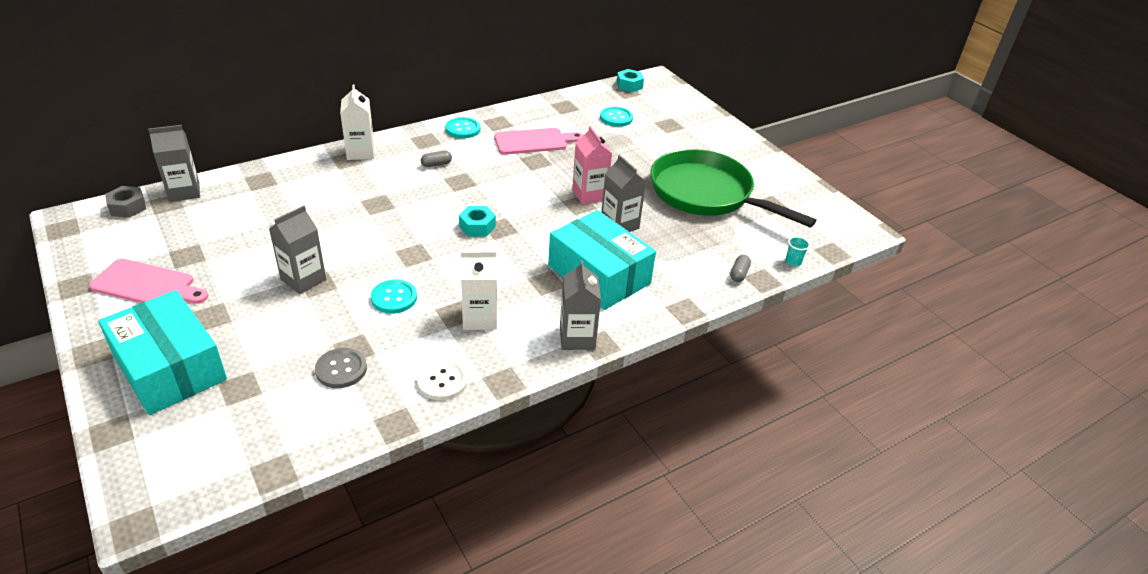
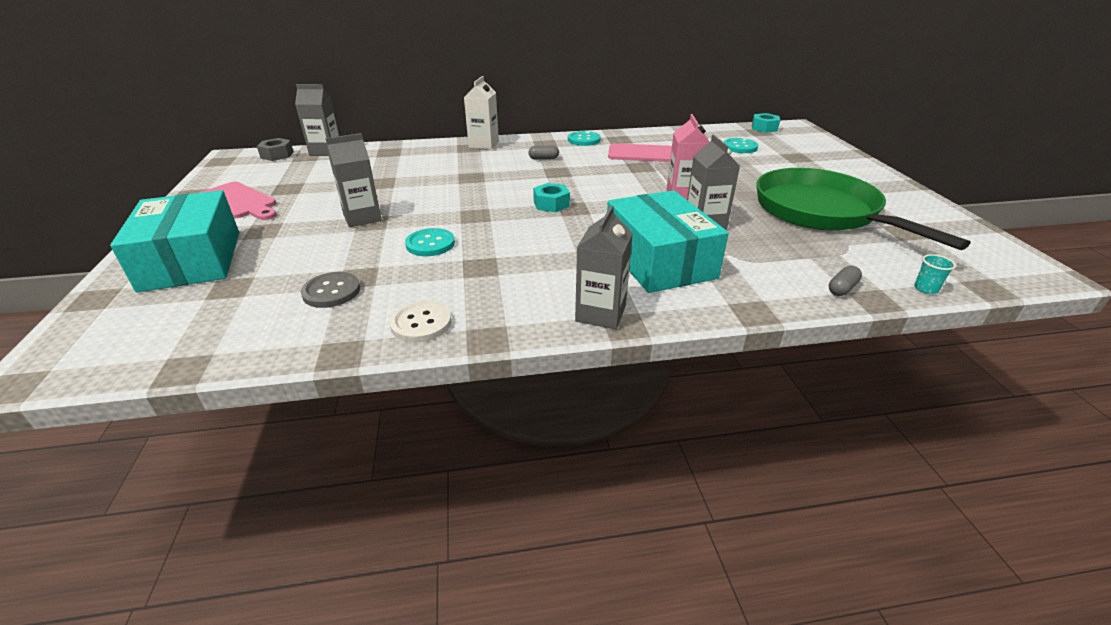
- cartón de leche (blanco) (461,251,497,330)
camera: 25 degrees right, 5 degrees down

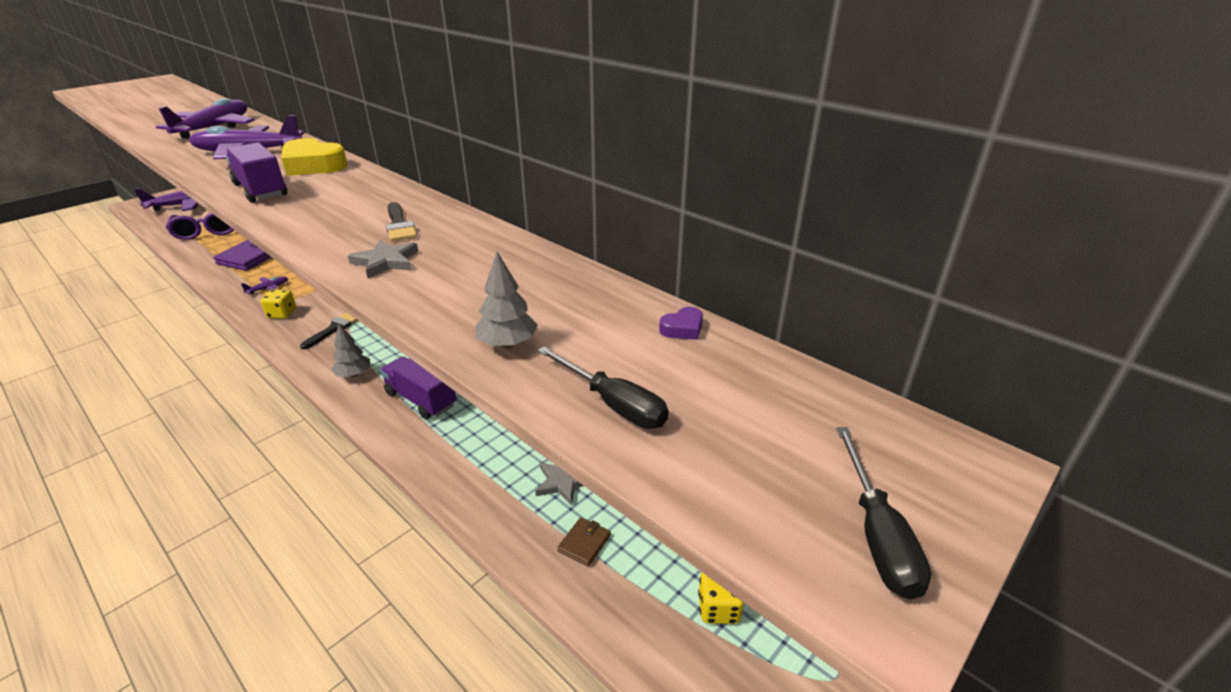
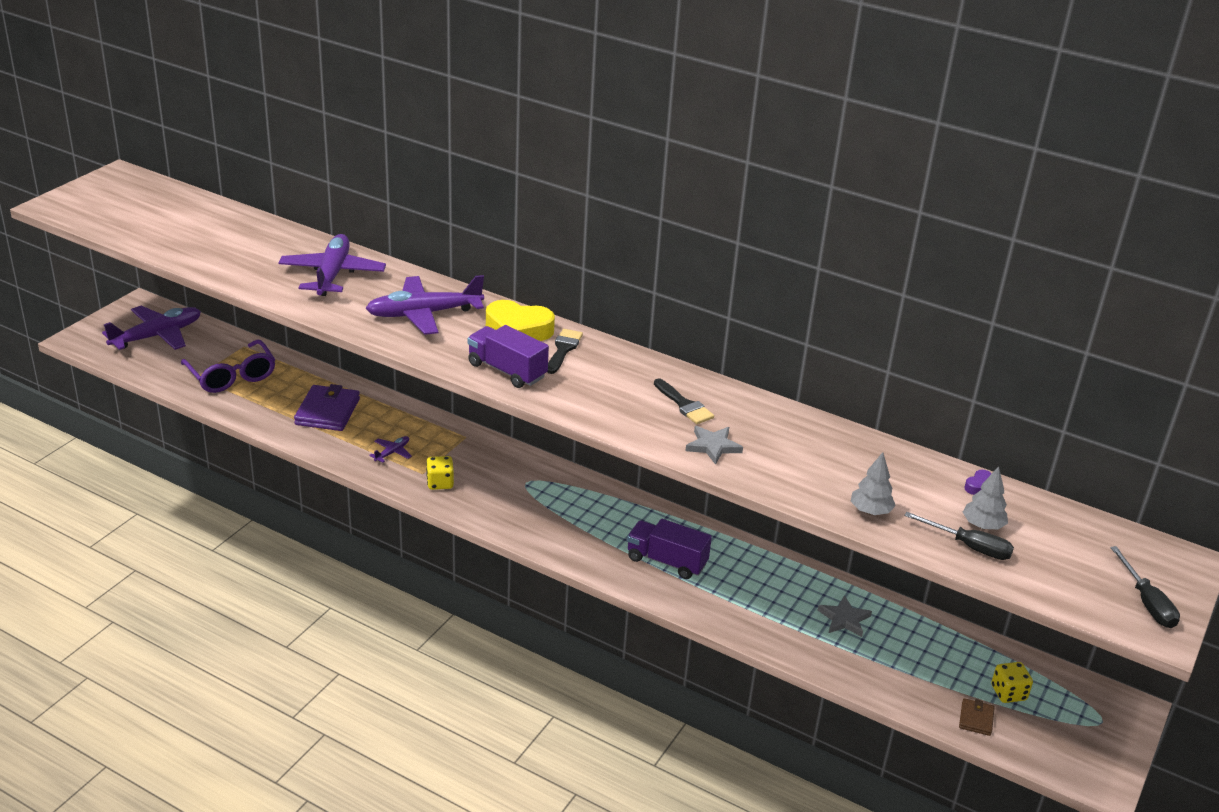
~ pincel (negro) (300,312,358,349) to (547,329,583,374)
~ árbol (gris) (331,323,370,377) to (963,466,1008,529)
~ cartera (marrón) (557,517,611,567) to (959,698,995,736)
camera: 15 degrees left, 0 degrees up

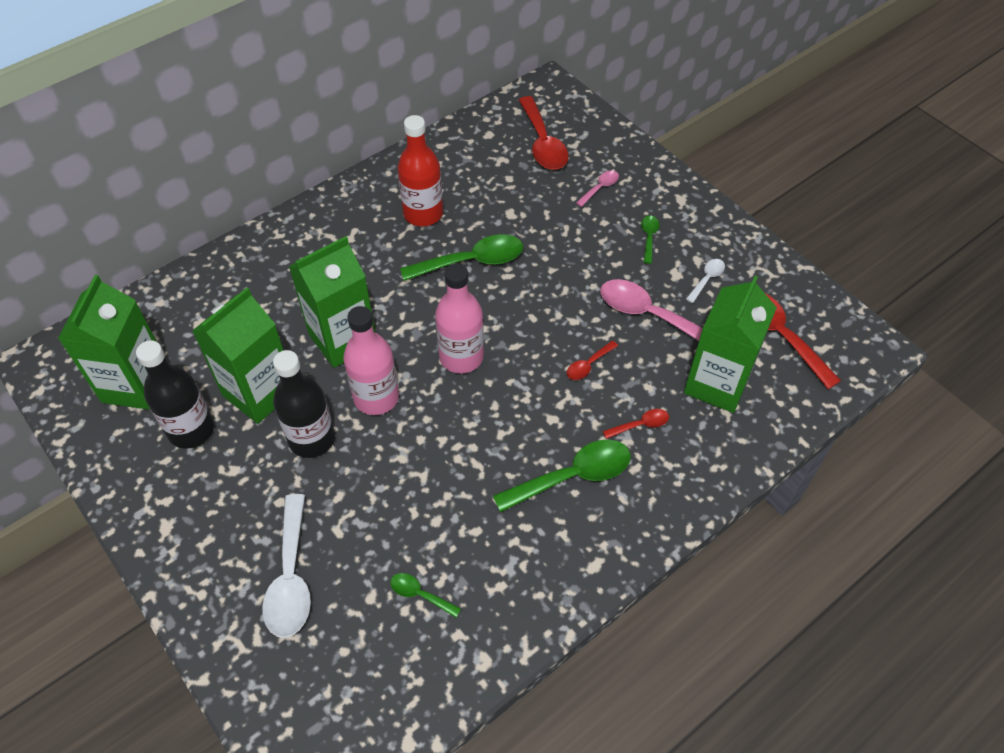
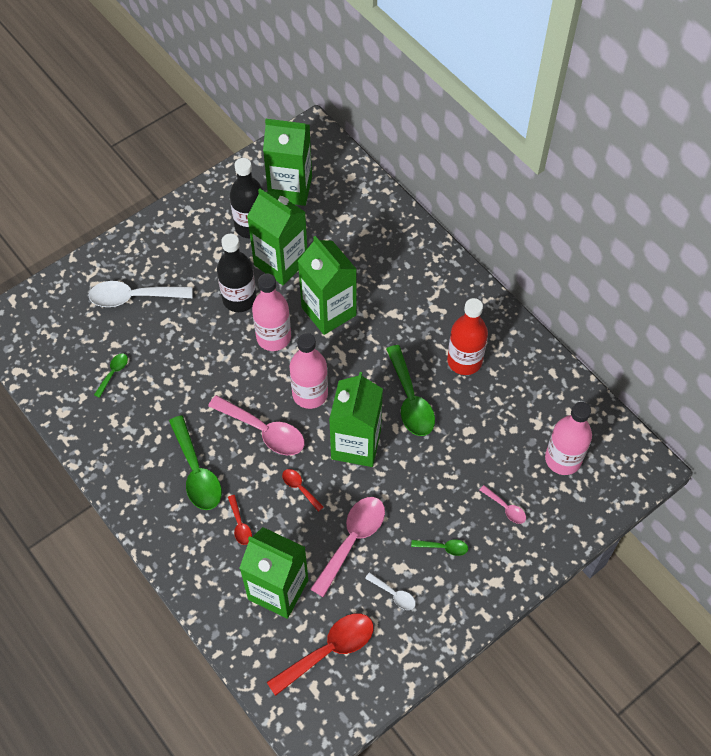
+ cuchara (rosa) (208,395,305,455)
+ cartón de leche (verde) (329,372,383,467)
~ cuchara (rojo) (519,96,568,170) to botella (rosa) (545,402,592,475)
camera: 90 degrees right, 5 degrees up

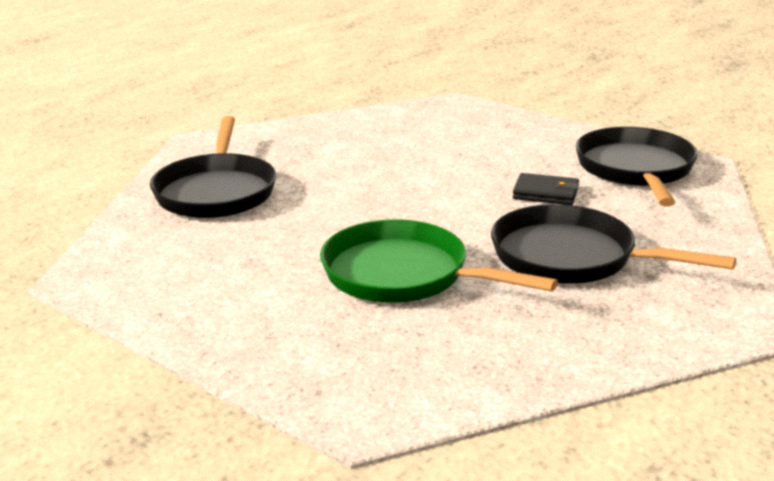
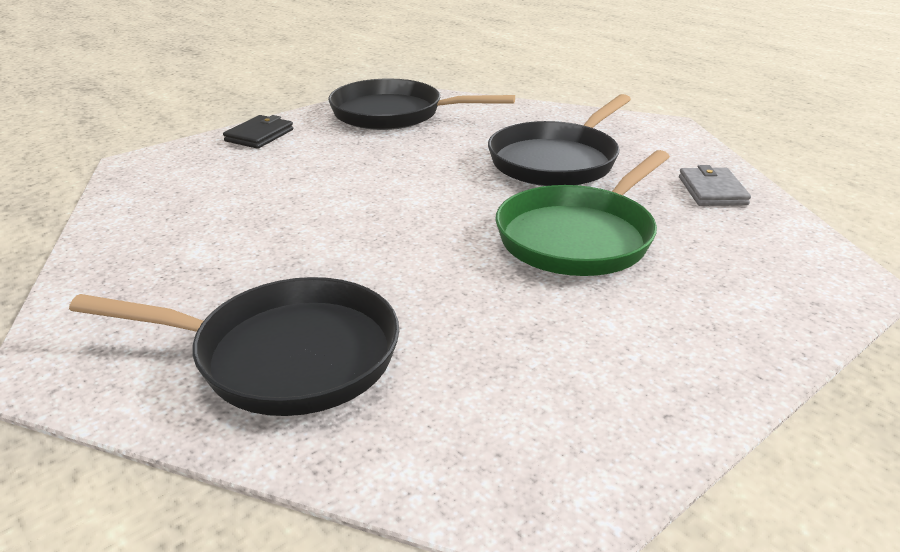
+ cartera (gris) (679,165,751,206)
~ cartera (negro) (513,173,579,205) to (223,115,293,149)
camera: 80 degrees left, 5 degrees up

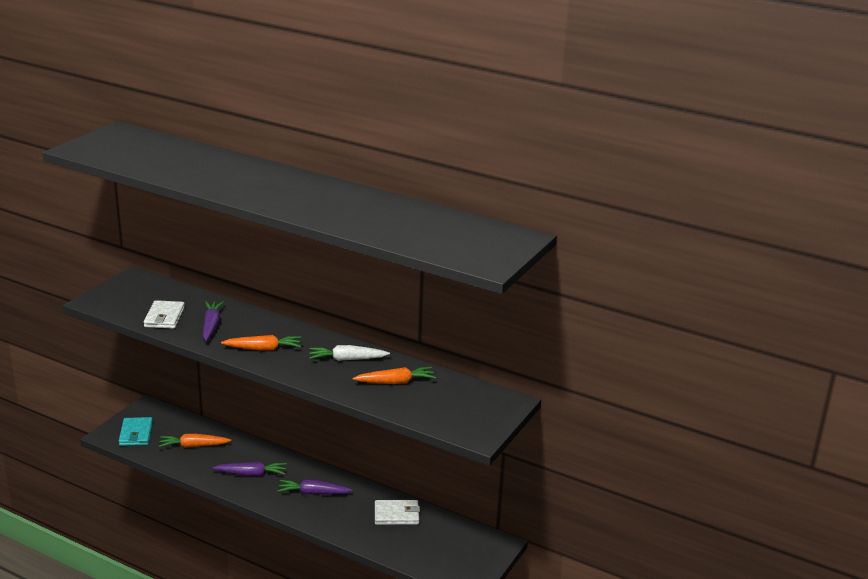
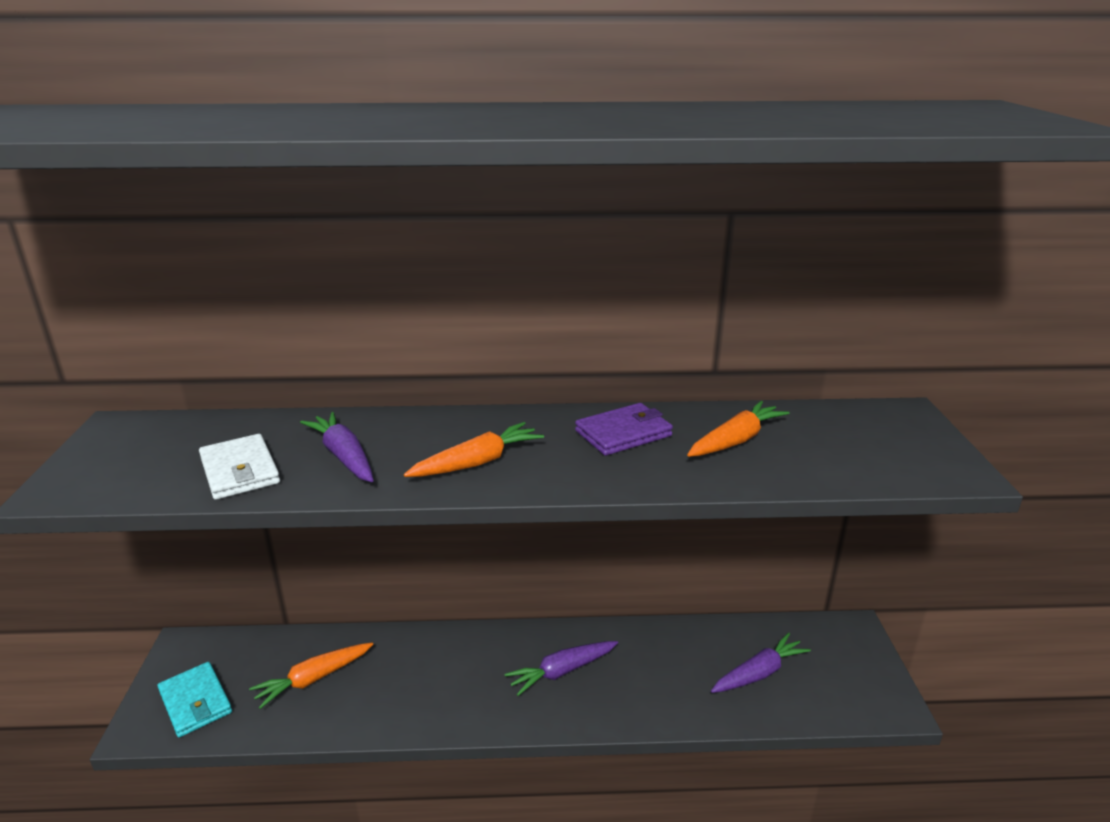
- cartera (blanco) (375,500,420,525)
~ zanahoria (morado) (213,462,287,476) to (711,632,811,693)
~ zanahoria (blanco) (309,345,390,361) to cartera (morado) (575,403,673,456)
camera: 30 degrees left, 0 degrees up

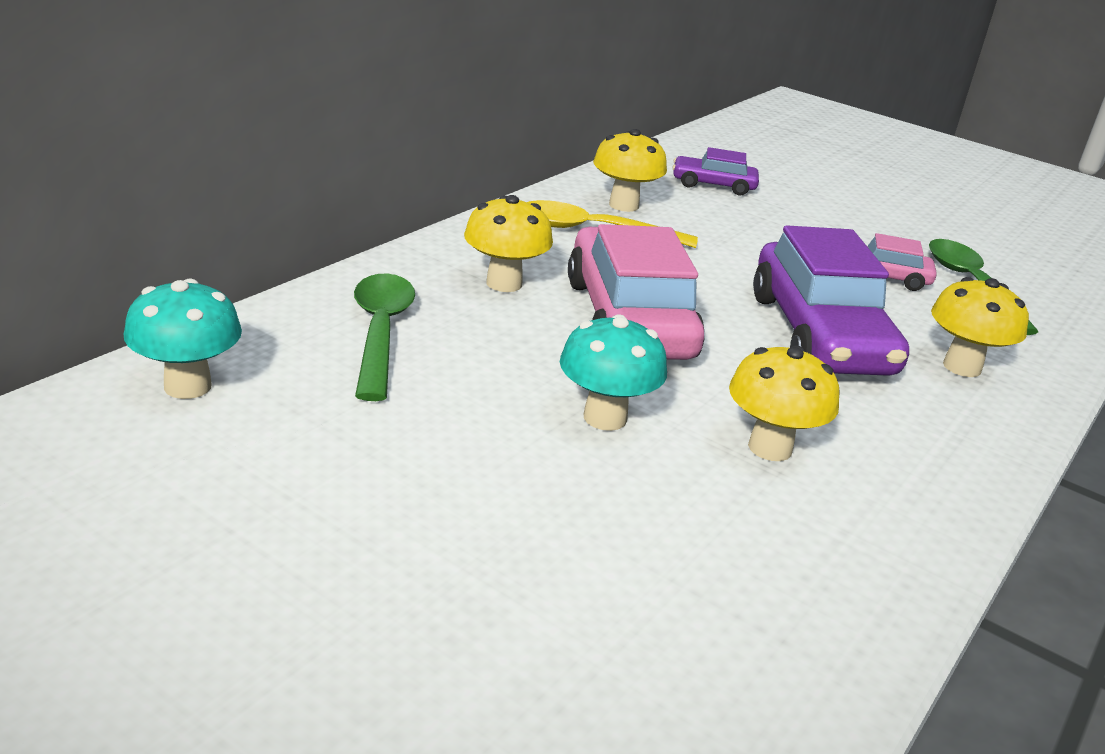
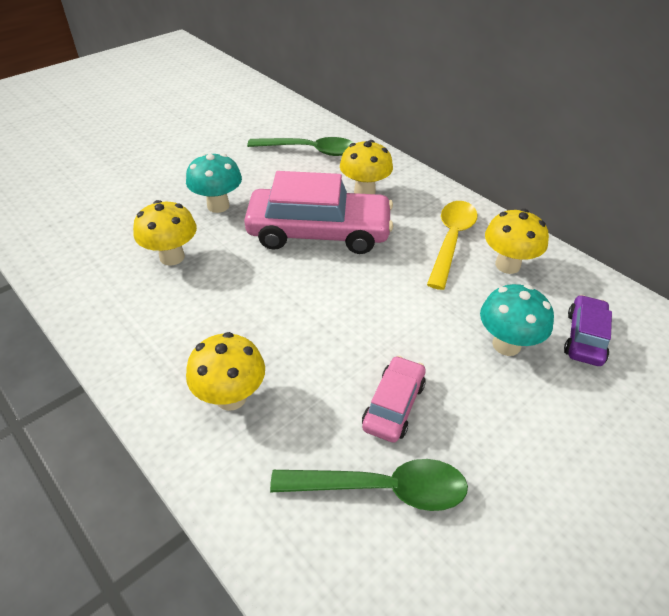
- coche (morado) (753,225,909,376)
~ seta (turquesa) (124,279,242,399) to (480,284,554,356)
camera: 105 degrees right, 15 degrees up

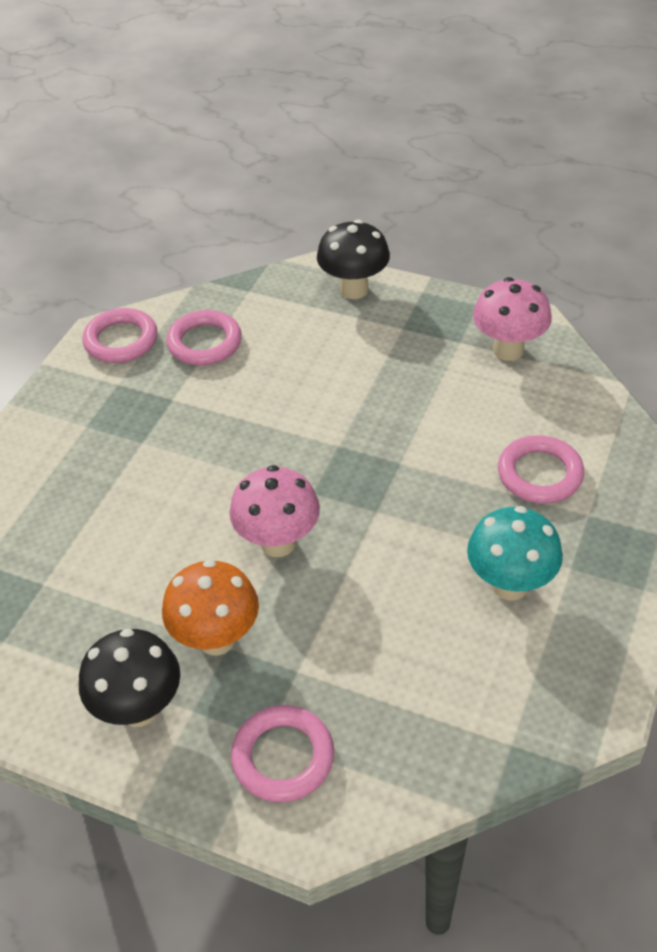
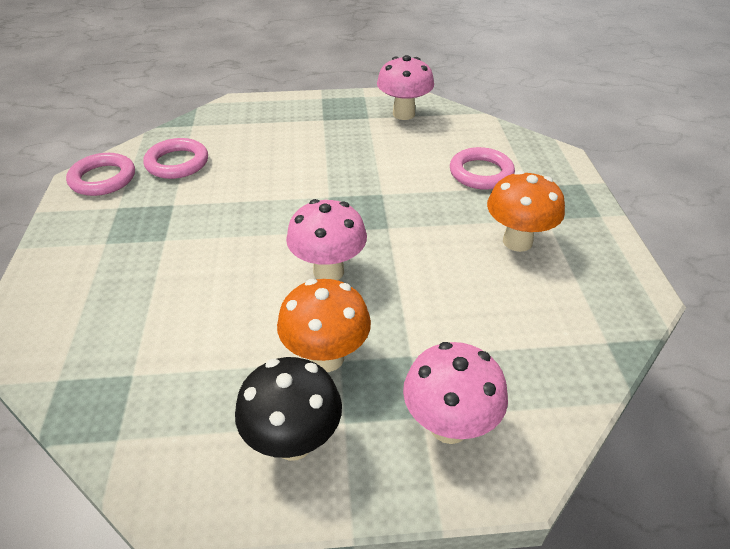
- seta (negro) (317,220,390,299)
~ anillo (rosa) (231,705,334,803) to seta (rosa) (403,342,508,444)
~ seta (turquesa) (467,506,563,601) to seta (naranja) (487,171,565,252)
camera: 30 degrees left, 5 degrees down

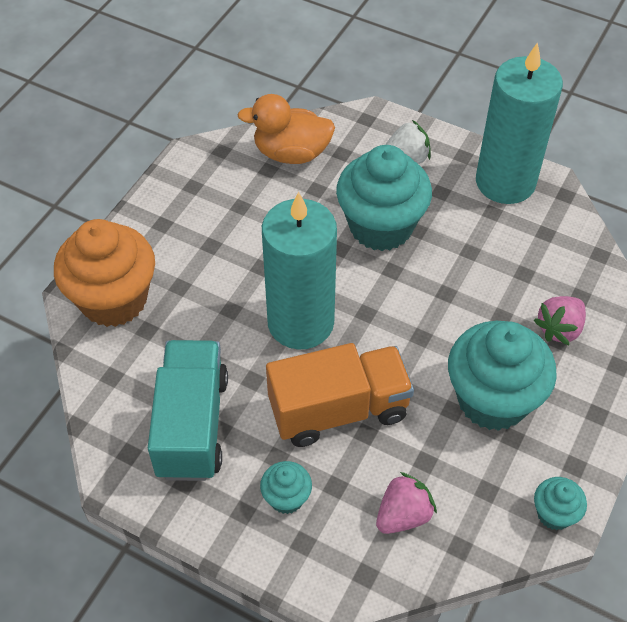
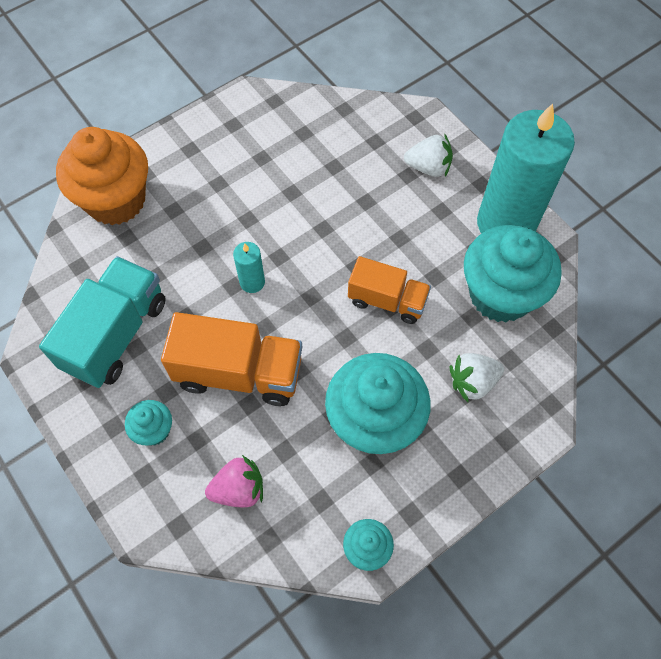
- pato (naranja) (237,94,335,164)
+ camión (naranja) (348,256,431,324)
~ magdalena (turquesa) (336,145,432,251) to (464,225,561,322)
~ fresa (rosa) (534,296,586,345) to fresa (blanco) (450,353,504,402)
~ vela (turquesa) (262,192,337,349) = (233,242,265,293) x0.41
camera: 25 degrees right, 10 degrees up

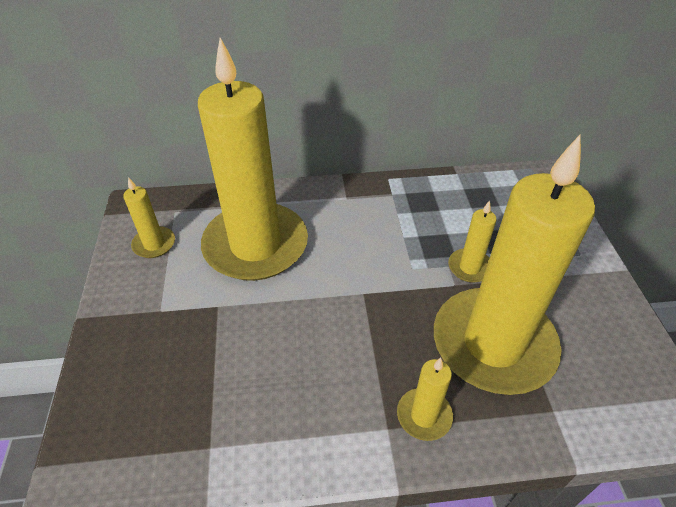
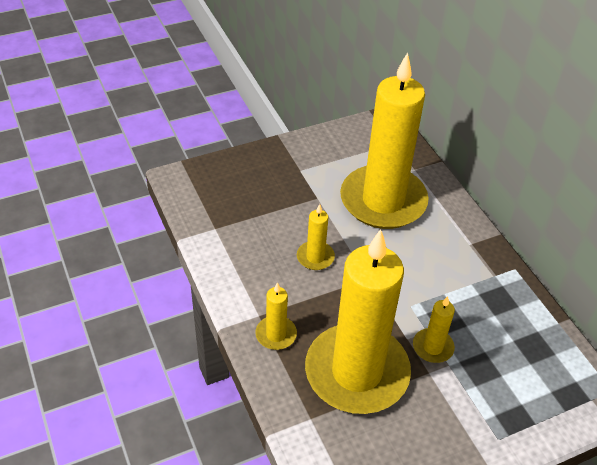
~ vela (amarillo) (123,177,175,258) to (297,204,335,270)
camera: 70 degrees right, 0 degrees up

